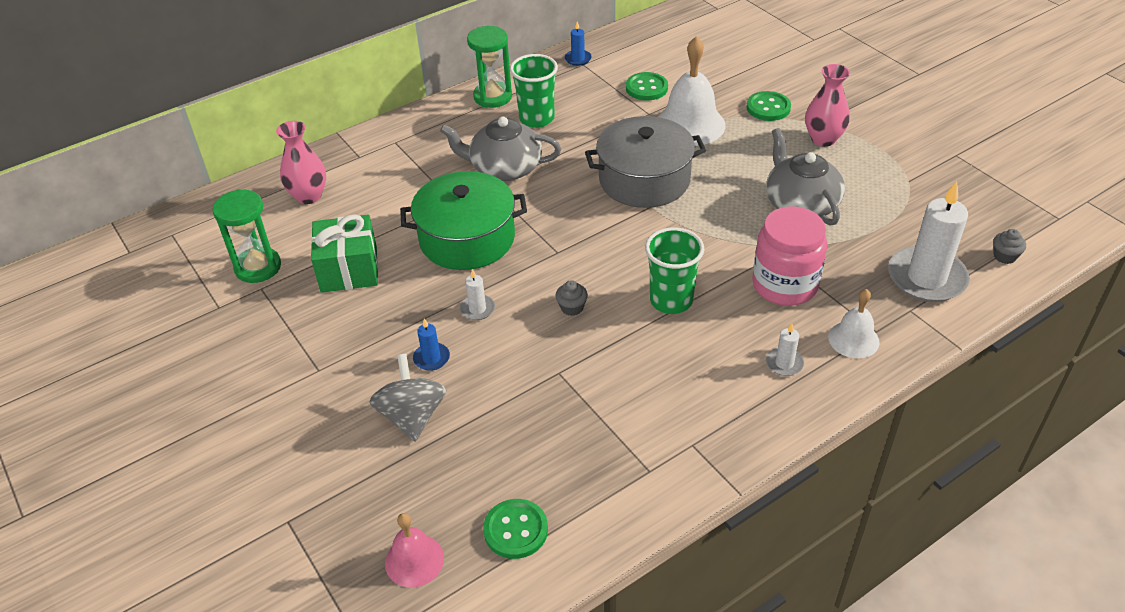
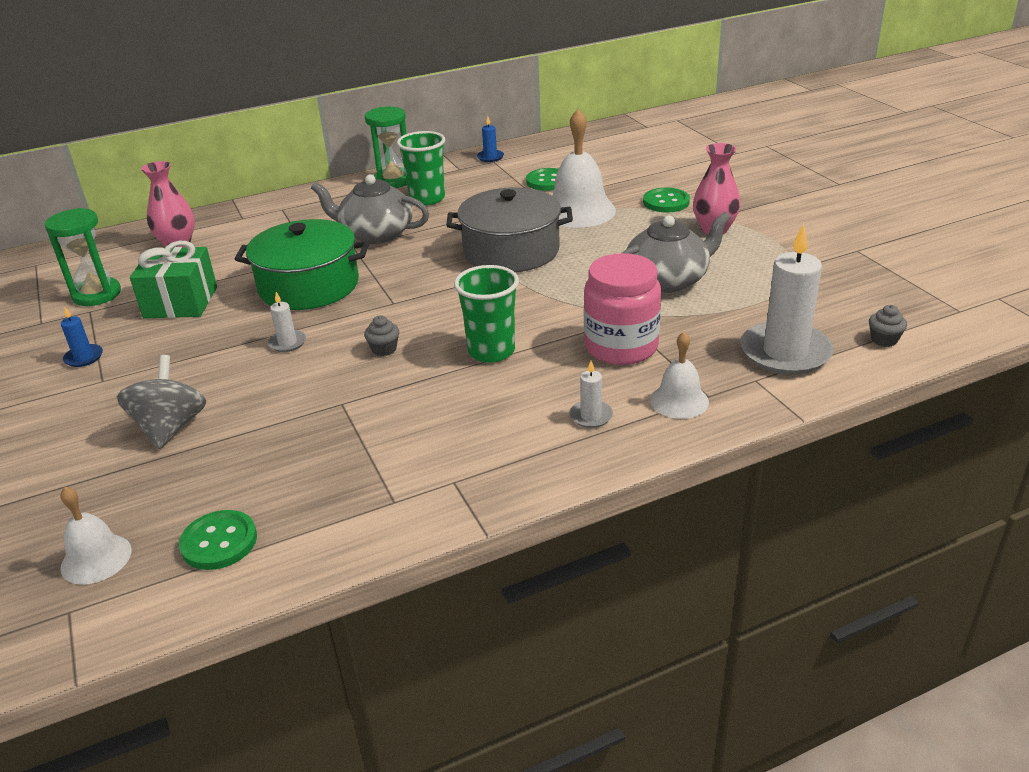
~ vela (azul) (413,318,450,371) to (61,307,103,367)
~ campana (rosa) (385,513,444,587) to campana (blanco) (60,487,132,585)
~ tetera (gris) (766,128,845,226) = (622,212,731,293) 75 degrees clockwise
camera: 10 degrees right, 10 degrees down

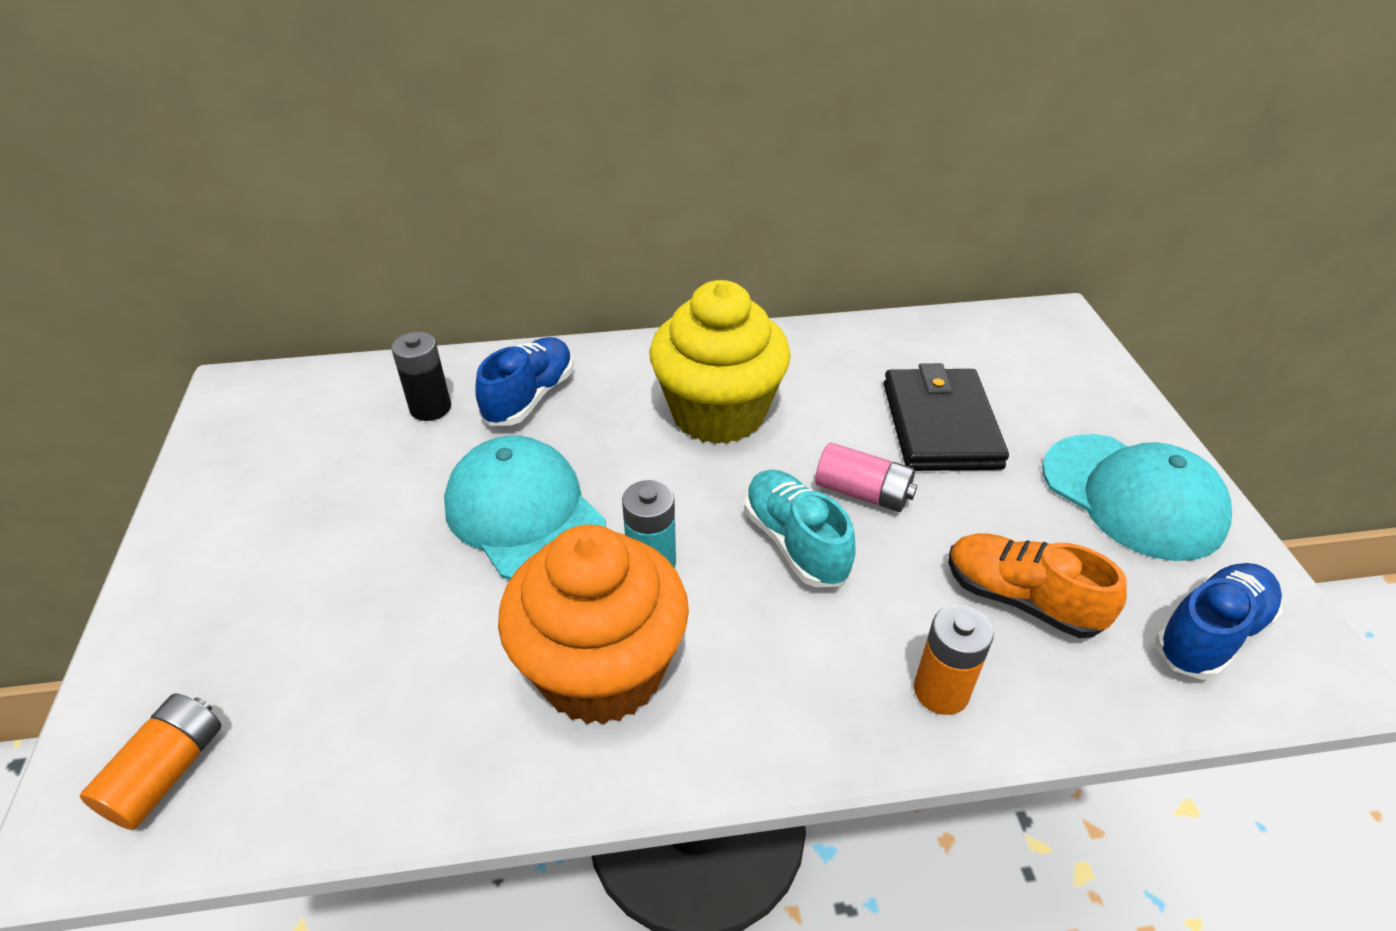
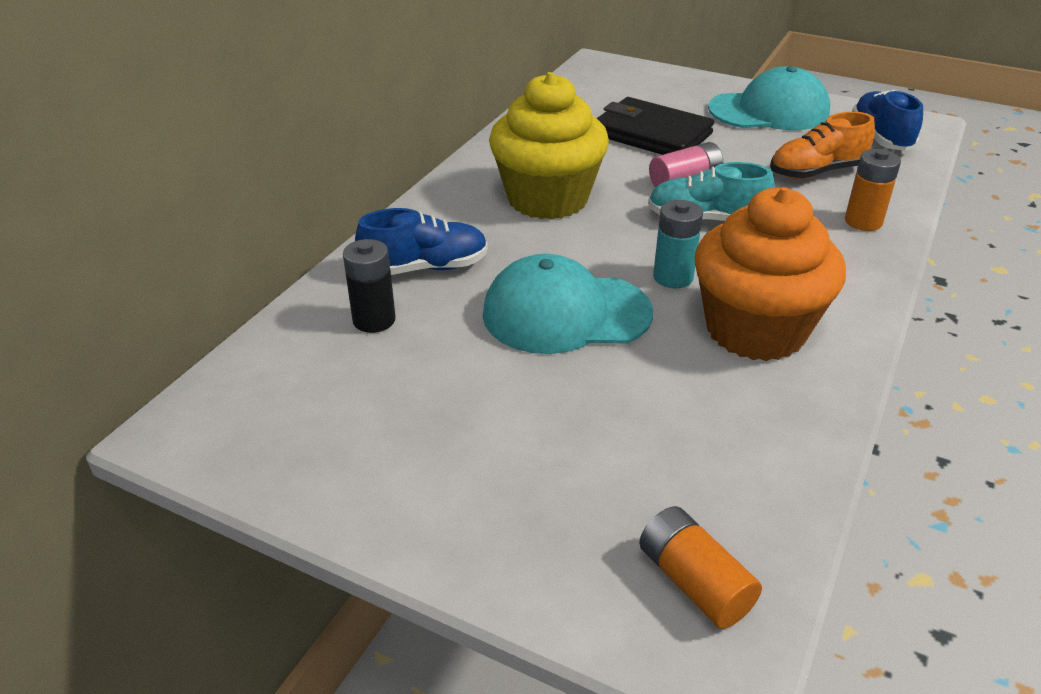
~ zapato (azul) (475,337,573,426) = (355,208,488,275) 105 degrees clockwise
camera: 55 degrees left, 5 degrees down

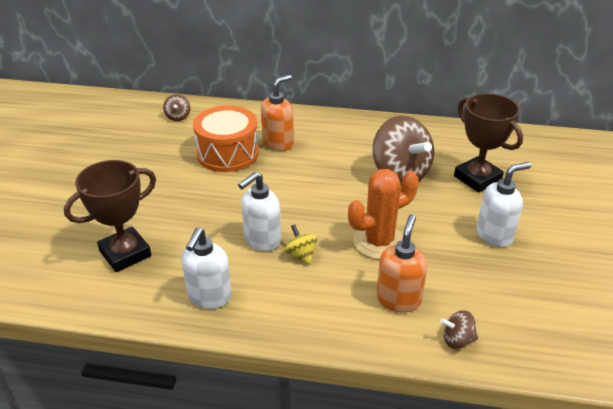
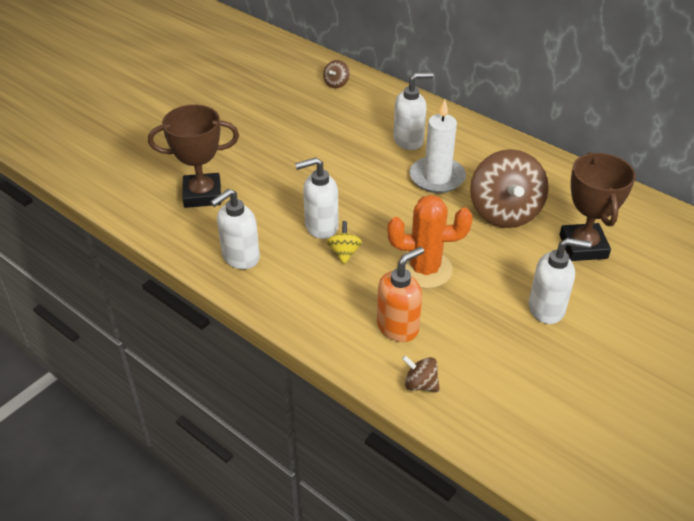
- tambor (naranja) (193,105,259,172)
+ vela (blanco) (410,99,466,193)
~ dispensador de jabón (naranja) (261,75,294,151) to dispensador de jabón (blanco) (393,72,434,150)
camera: 30 degrees right, 5 degrees up

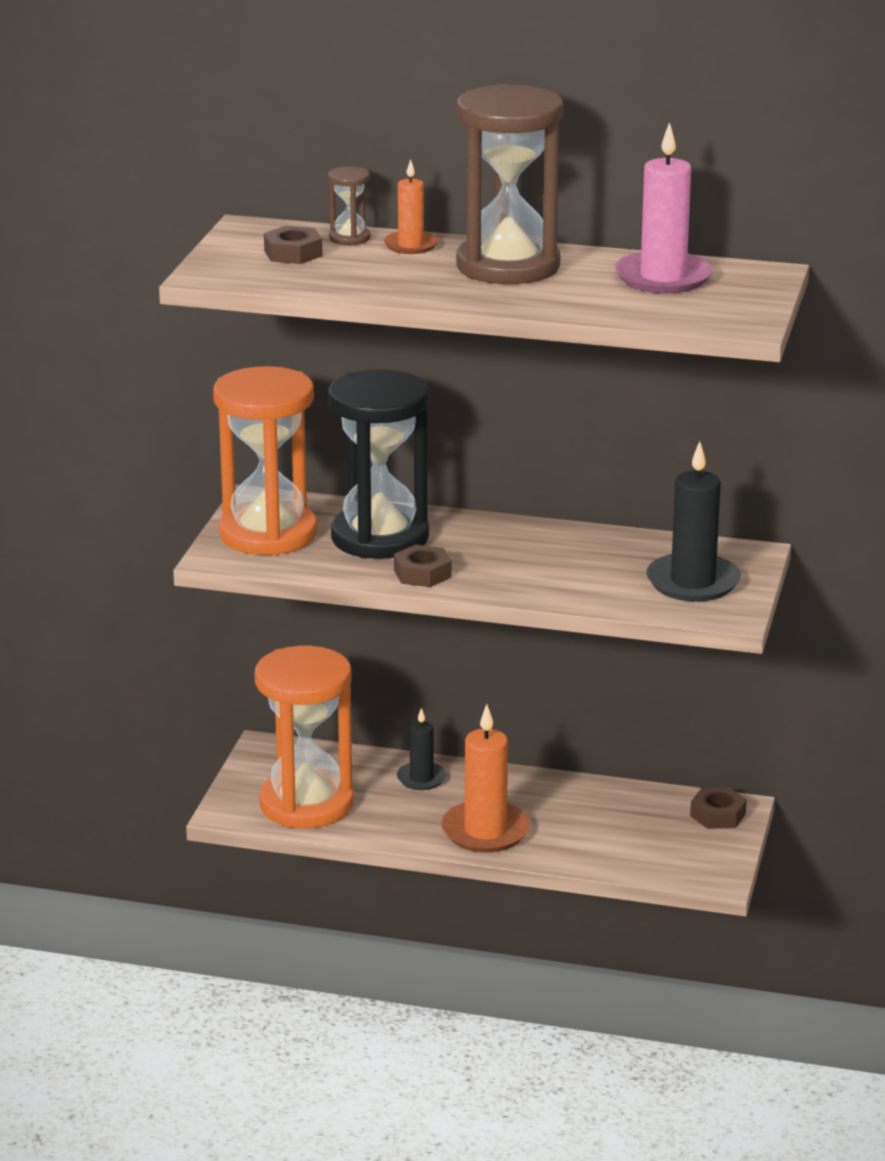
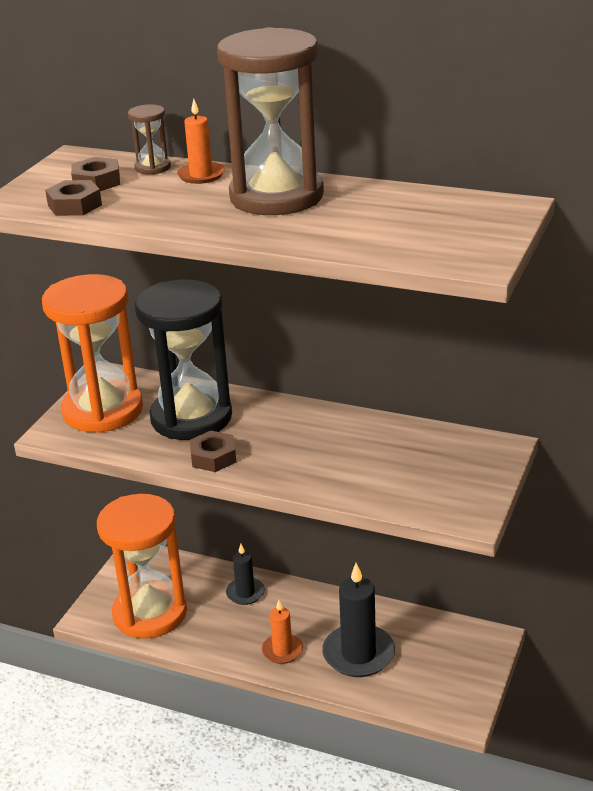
- vela (rosa) (615,122,713,293)
~ vela (negro) (646,441,741,602) to (322,563,395,677)
~ tuerca (marrón) (690,787,747,829) to (45,180,102,216)
~ vela (naranja) (441,704,530,853) = (262,600,303,664) x0.58
camera: 10 degrees right, 5 degrees up

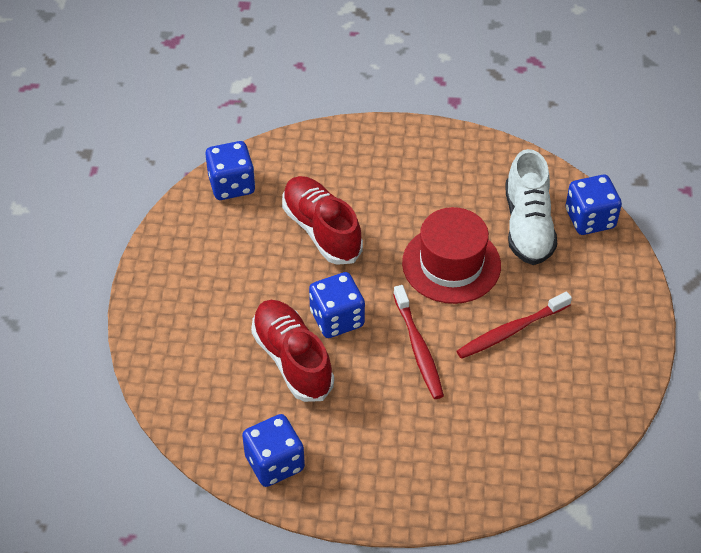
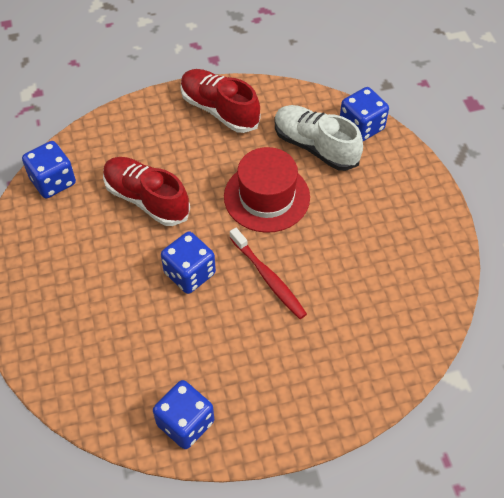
- cepillo de dientes (rojo) (457,291,572,359)
~ zapato (rojo) (251,300,334,402) to (181,69,260,133)
~ zapato (blanco) (505,149,557,265) = (275,105,363,171) 150 degrees clockwise
camera: 20 degrees left, 5 degrees up

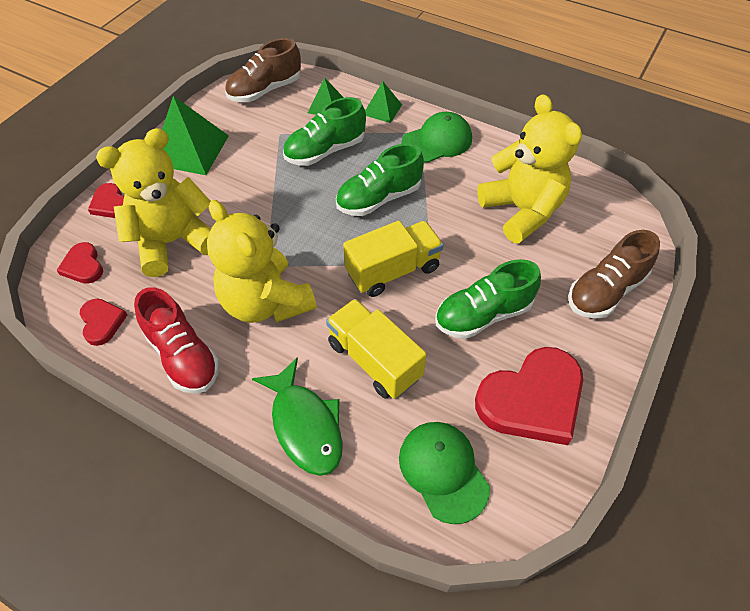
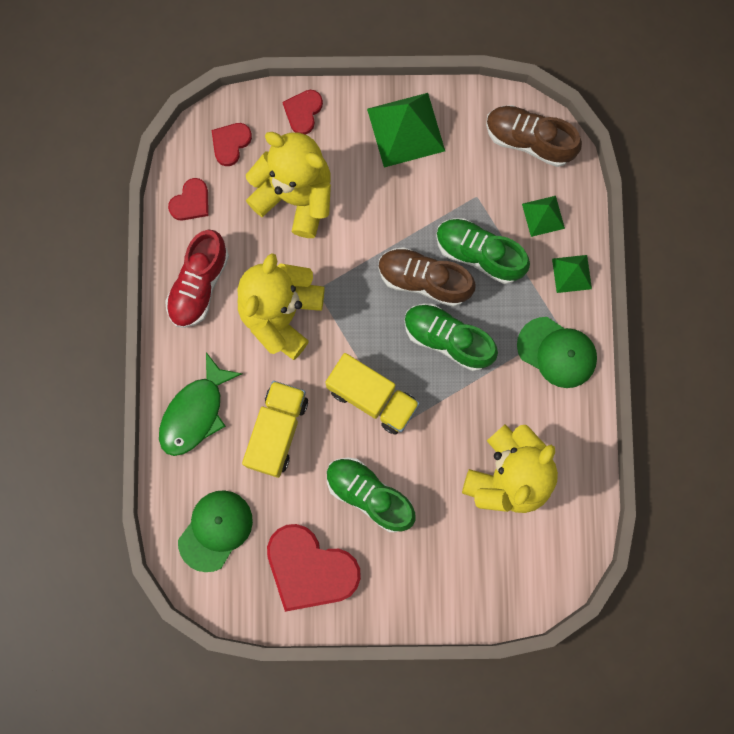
~ zapato (marrón) (568,230,660,319) to (379,247,476,307)
camera: 60 degrees right, 25 degrees up

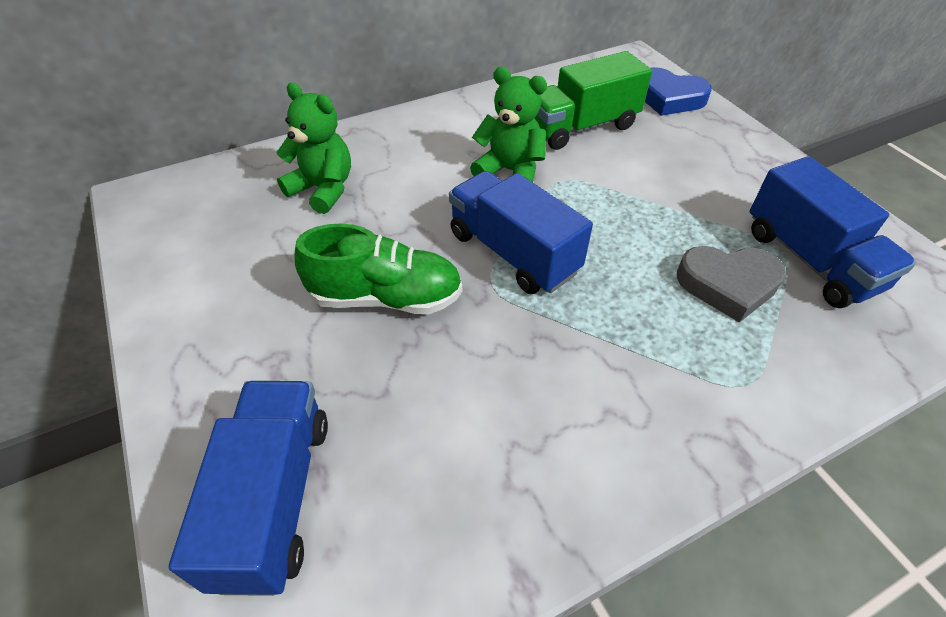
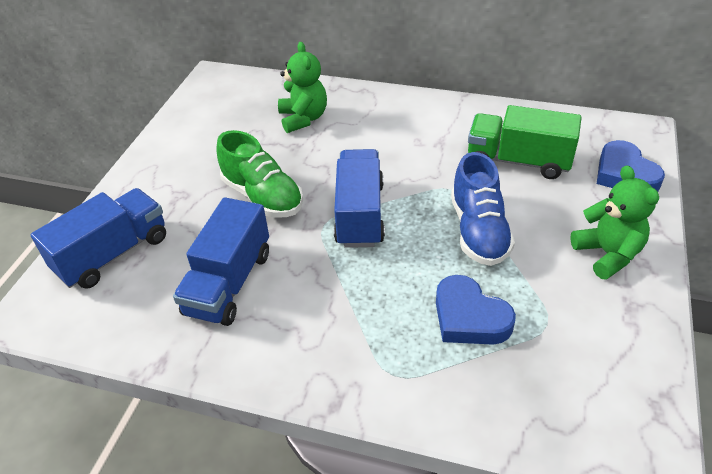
+ zapato (azul) (451,152,515,266)
~ osito (verde) (470,67,547,182) to (570,166,659,280)
~ camión (azul) (750,156,916,308) to (173,197,269,326)
~ corazón (gris) (677,246,786,323) to corazón (azul) (436,275,516,345)
camera: 45 degrees right, 5 degrees down

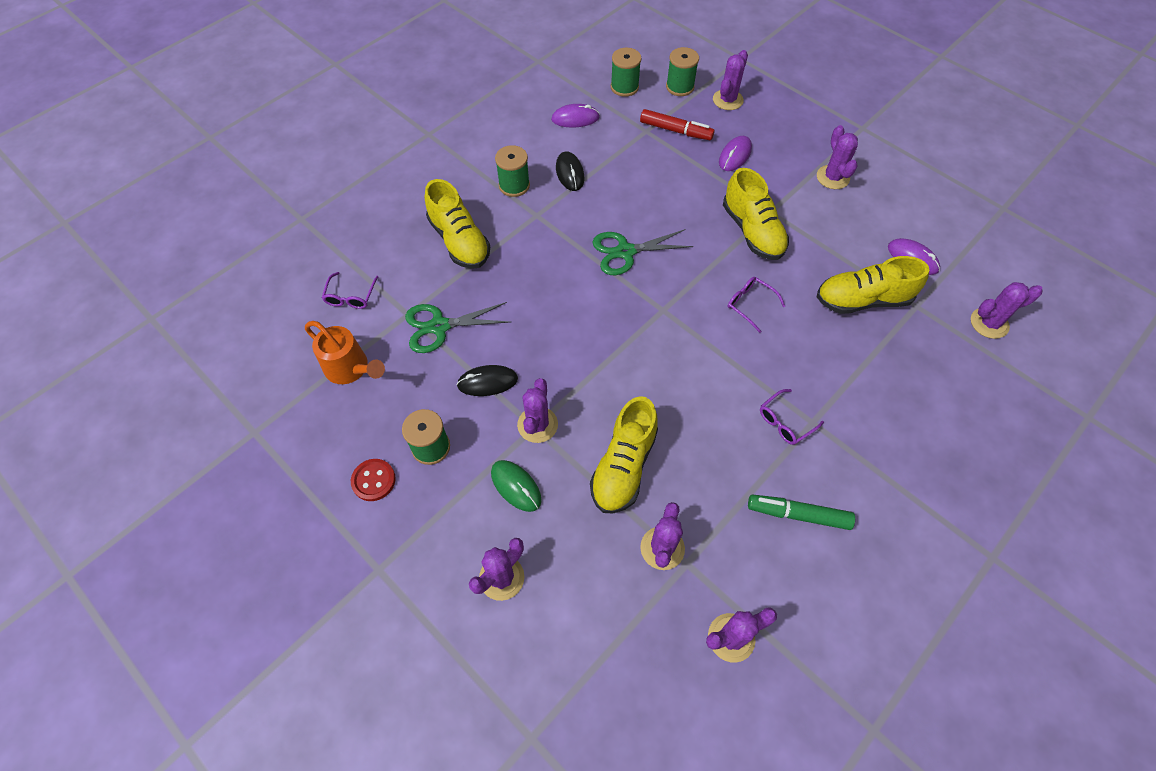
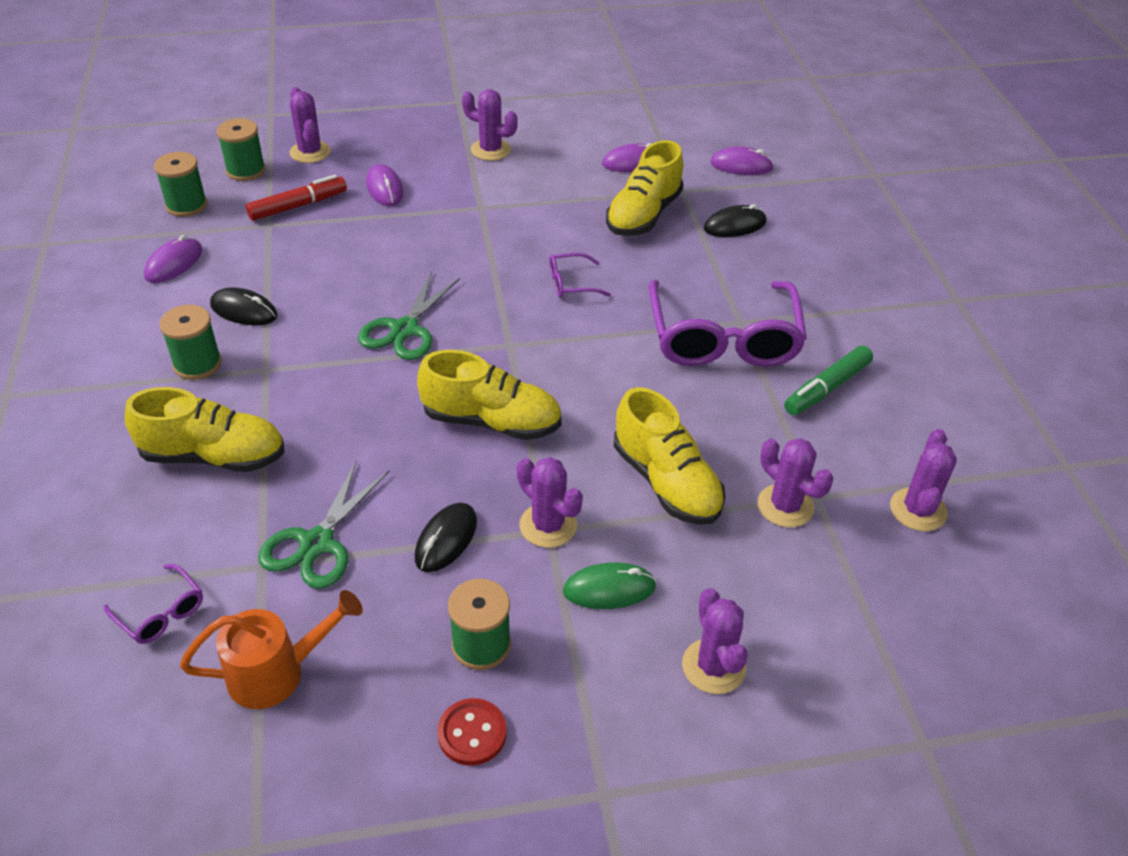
+ ratón (negro) (704,204,767,237)
~ zapato (amarillo) (723,168,789,260) to (417,350,562,440)
~ cactus (morado) (971,282,1042,339) to ratón (morado) (710,146,774,175)
~ gafas (morado) (760,389,824,445) = (649,280,807,367) x2.34
camera: 55 degrees left, 15 degrees down

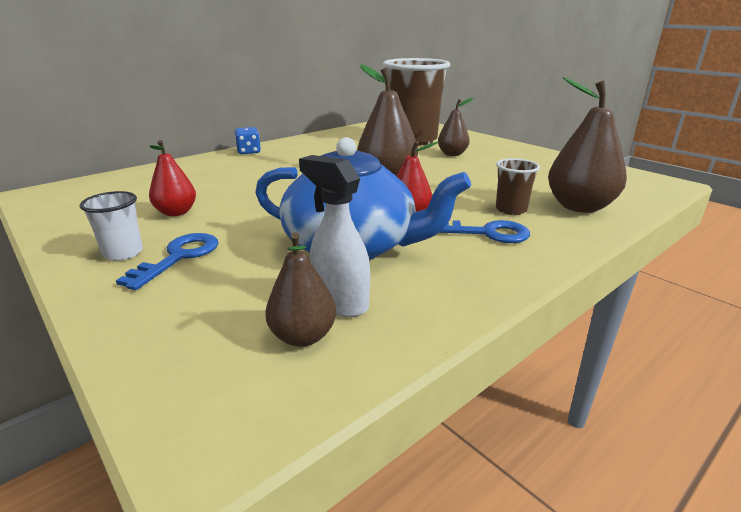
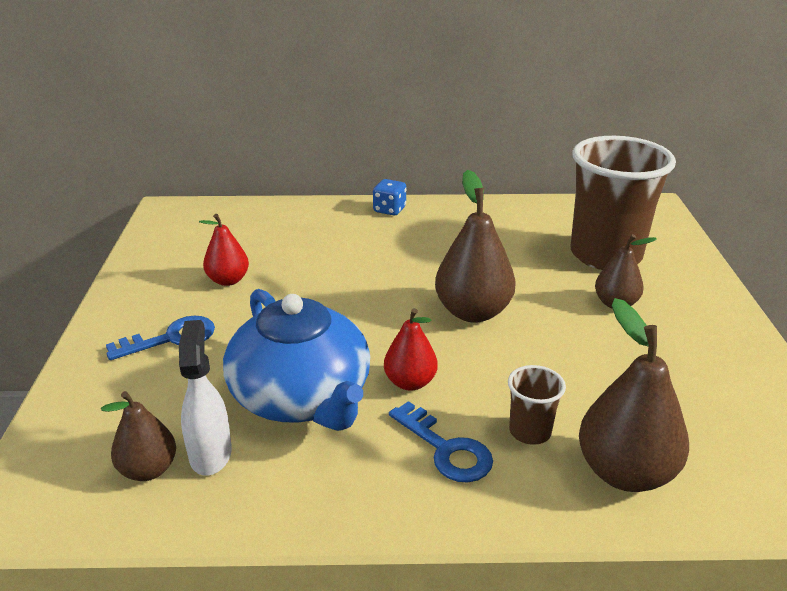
- vaso (blanco) (80,191,143,261)
camera: 40 degrees right, 5 degrees up

